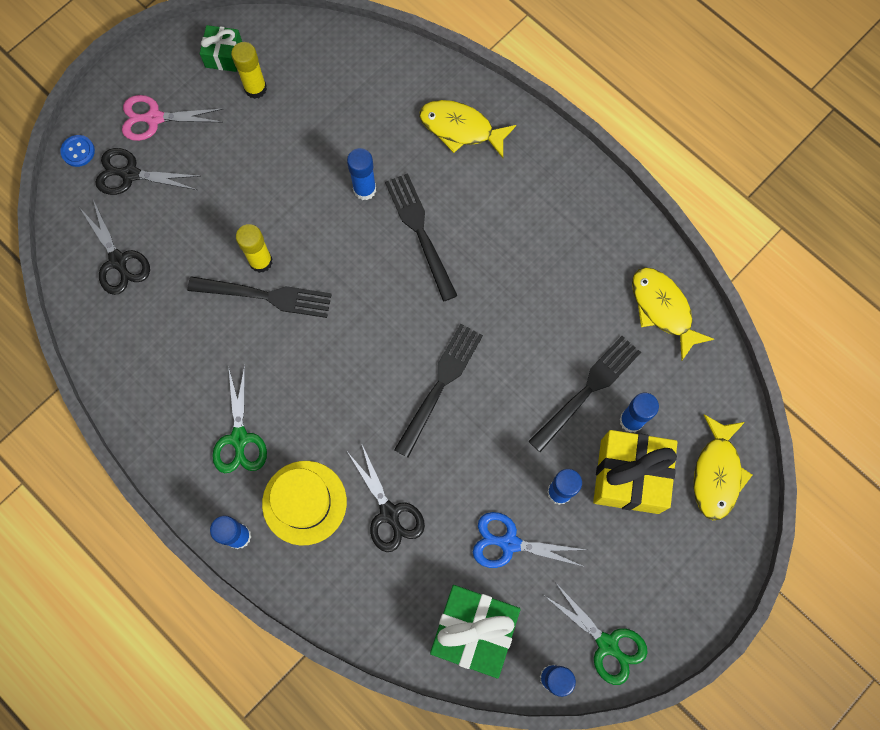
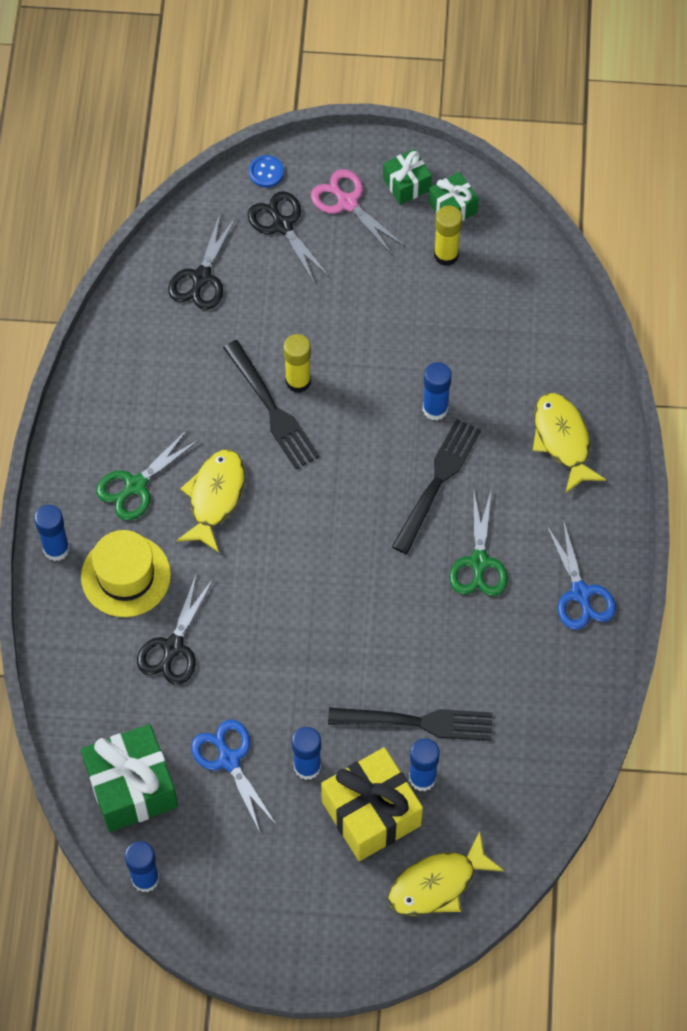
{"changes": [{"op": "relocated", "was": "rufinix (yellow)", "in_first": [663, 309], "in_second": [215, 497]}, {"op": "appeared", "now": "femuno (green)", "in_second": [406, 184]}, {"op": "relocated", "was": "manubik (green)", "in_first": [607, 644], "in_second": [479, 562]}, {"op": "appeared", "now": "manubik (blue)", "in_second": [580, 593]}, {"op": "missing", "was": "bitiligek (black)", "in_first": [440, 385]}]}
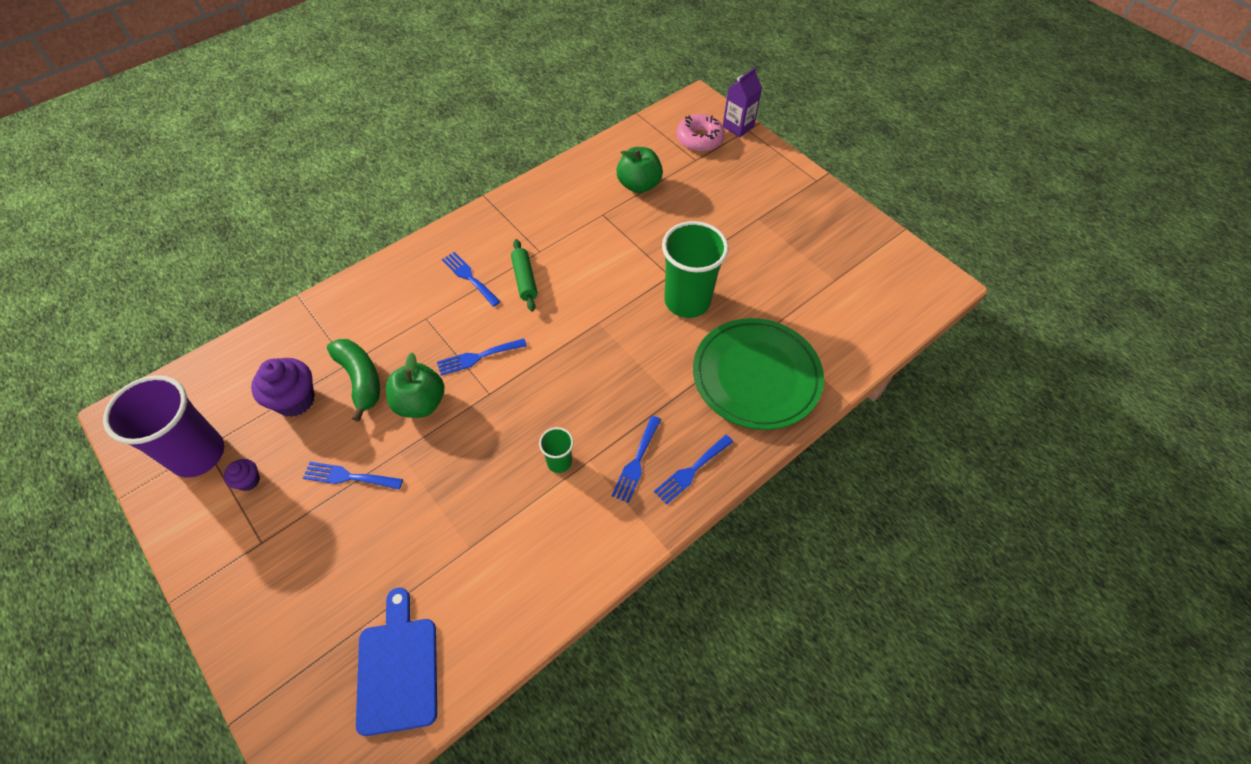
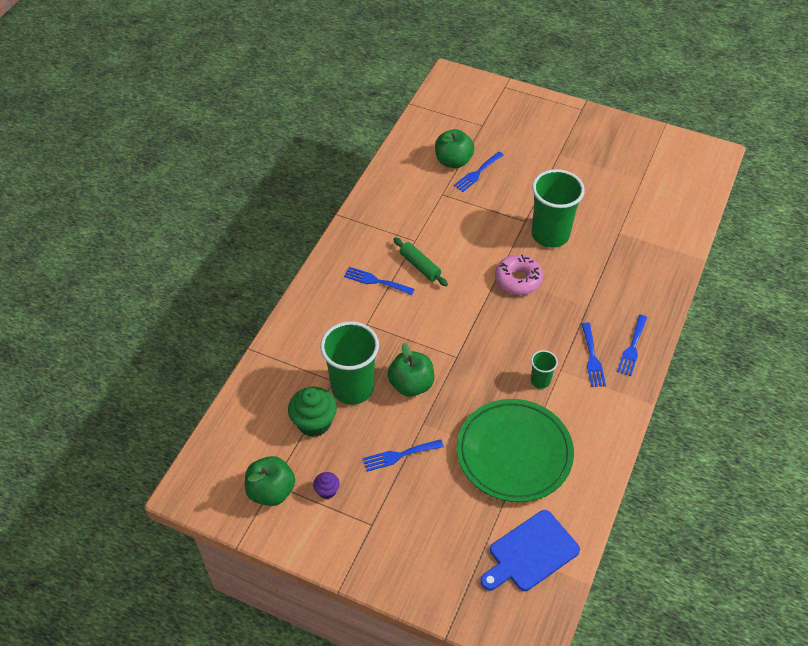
{"changes": [{"op": "exchanged", "was": "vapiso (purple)", "now": "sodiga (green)", "in_first": [198, 454], "in_second": [271, 491]}, {"op": "colour", "was": "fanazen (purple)", "now": "fanazen (green)", "in_first": [295, 400], "in_second": [314, 423]}, {"op": "exchanged", "was": "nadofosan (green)", "now": "vapiso (green)", "in_first": [360, 380], "in_second": [352, 388]}, {"op": "relocated", "was": "bitiligek (blue)", "in_first": [477, 357], "in_second": [477, 173]}, {"op": "relocated", "was": "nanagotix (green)", "in_first": [756, 377], "in_second": [514, 453]}, {"op": "spun", "was": "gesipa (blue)", "in_first": [397, 668], "in_second": [530, 553], "clockwise": -90}, {"op": "relocated", "was": "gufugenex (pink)", "in_first": [699, 139], "in_second": [518, 279]}, {"op": "missing", "was": "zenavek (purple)", "in_first": [738, 127]}]}
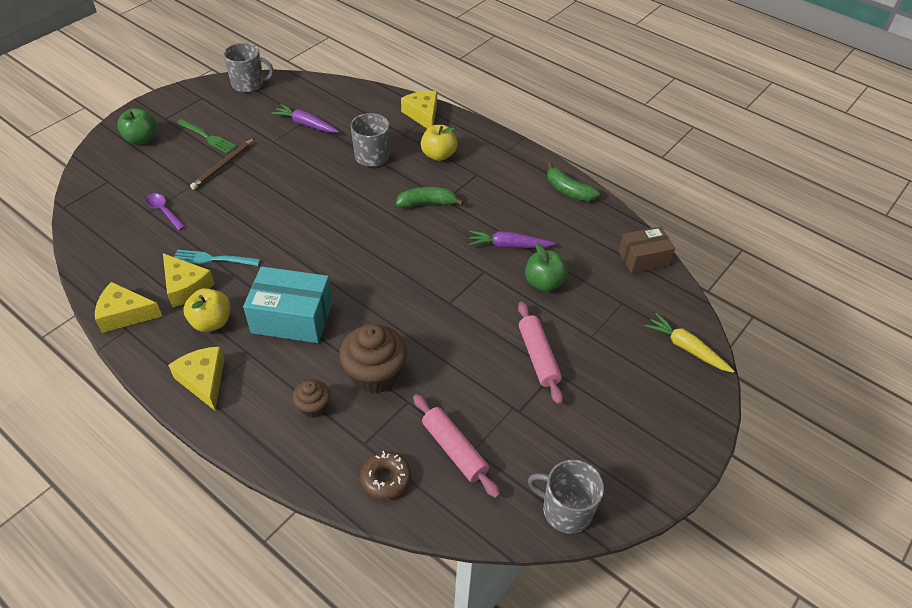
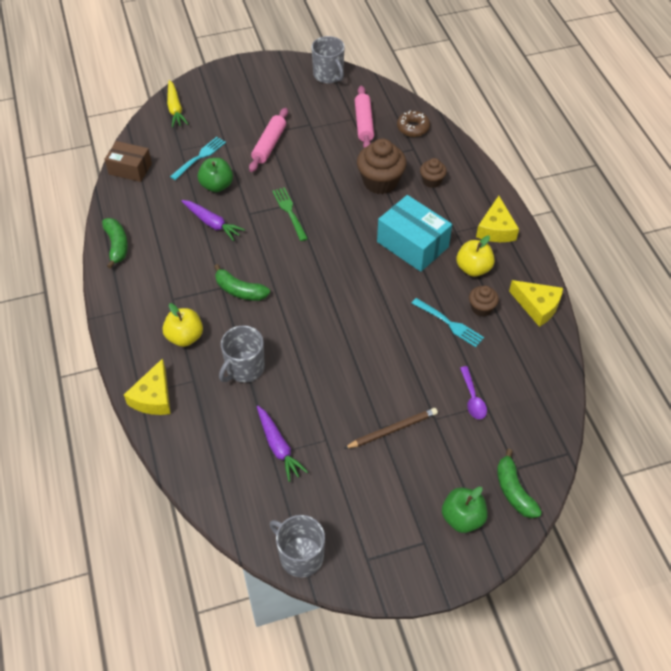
{"changes": [{"op": "appeared", "now": "bitiligek (turquoise)", "in_second": [199, 157]}, {"op": "relocated", "was": "bitiligek (green)", "in_first": [207, 137], "in_second": [289, 212]}, {"op": "exchanged", "was": "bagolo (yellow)", "now": "fanazen (brown)", "in_first": [186, 286], "in_second": [481, 308]}, {"op": "appeared", "now": "nadofosan (green)", "in_second": [514, 491]}]}
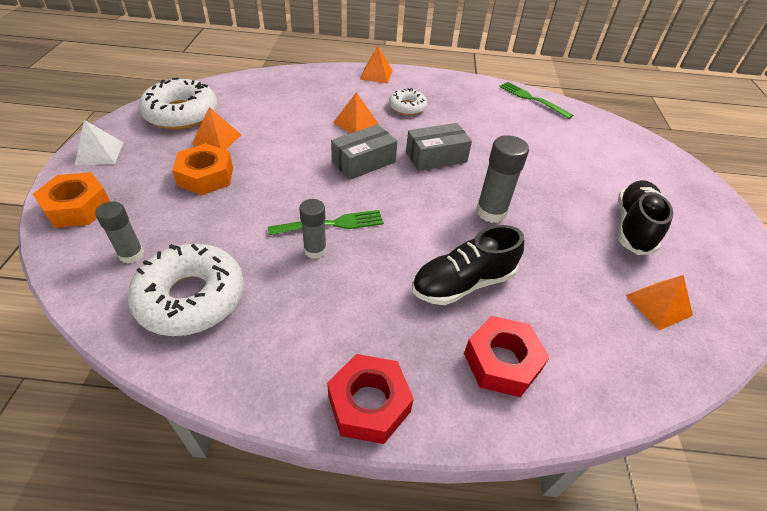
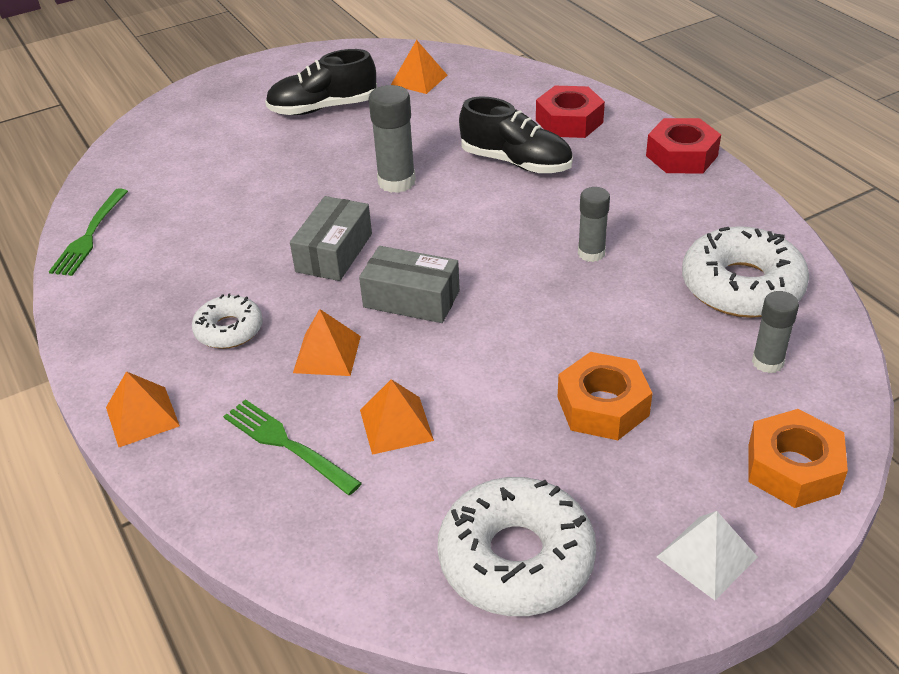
{"changes": [{"op": "relocated", "was": "bitiligek (green)", "in_first": [332, 224], "in_second": [286, 444]}, {"op": "spun", "was": "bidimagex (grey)", "in_first": [436, 157], "in_second": [334, 252], "clockwise": 75}, {"op": "relocated", "was": "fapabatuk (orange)", "in_first": [217, 139], "in_second": [396, 425]}]}
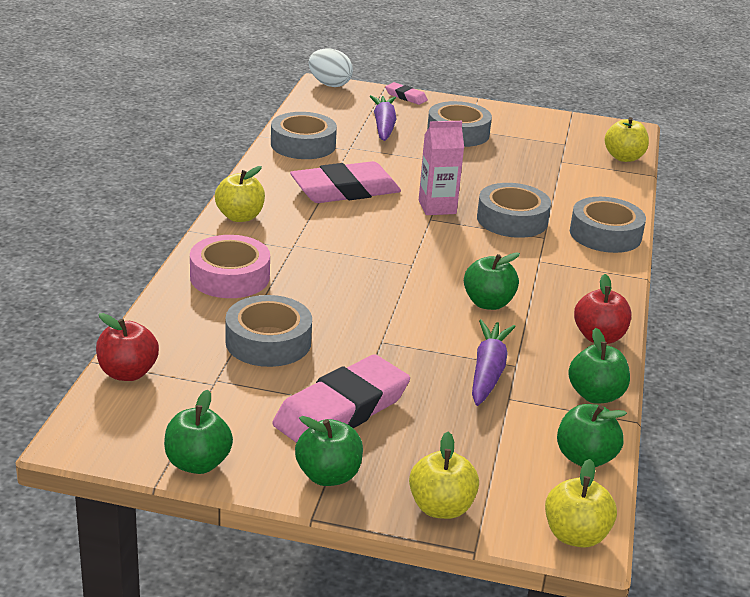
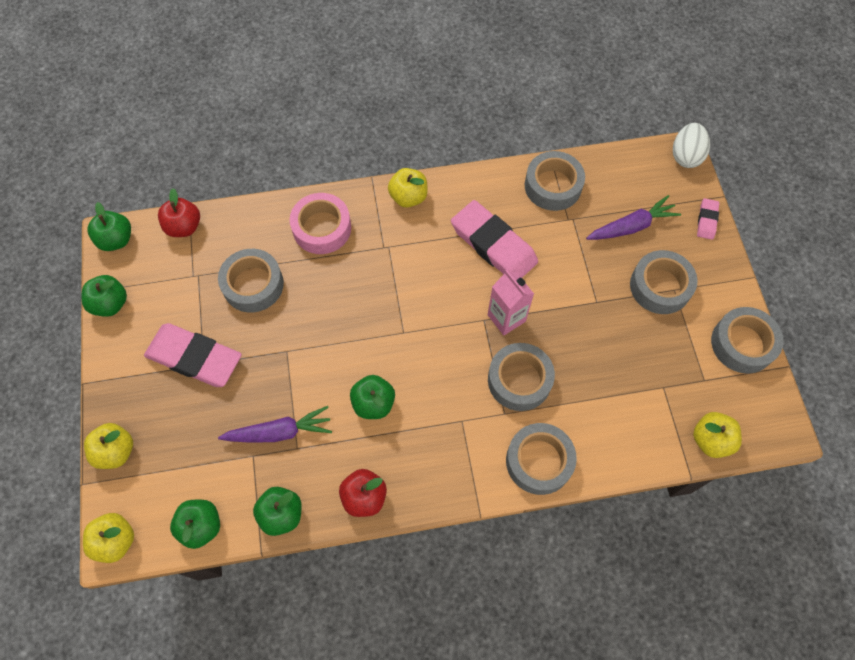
{"changes": [{"op": "relocated", "was": "sodiga (green)", "in_first": [328, 476], "in_second": [116, 240]}, {"op": "appeared", "now": "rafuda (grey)", "in_second": [742, 344]}]}
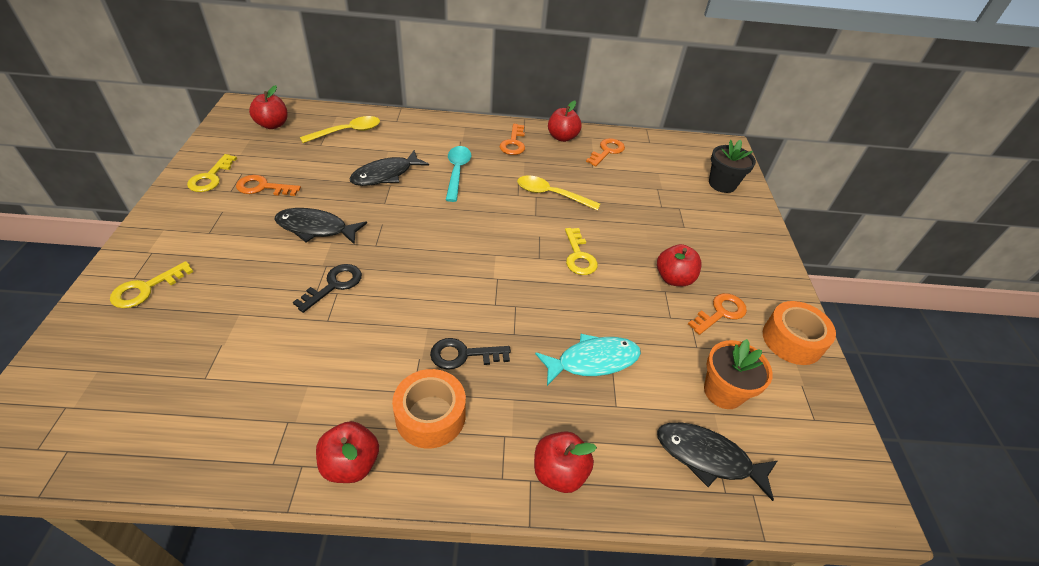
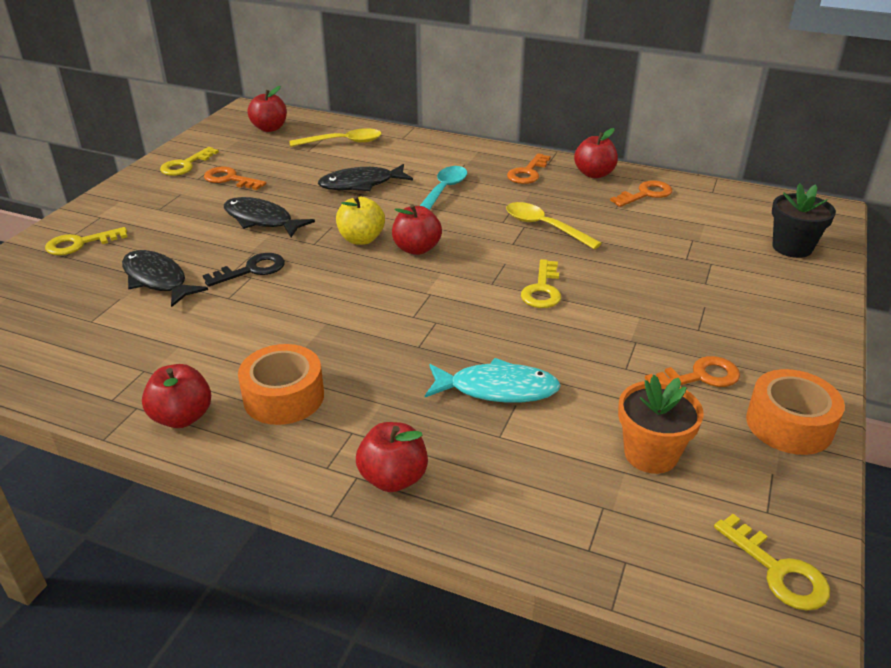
{"changes": [{"op": "relocated", "was": "rufinix (black)", "in_first": [708, 458], "in_second": [157, 280]}, {"op": "appeared", "now": "sodiga (yellow)", "in_second": [361, 239]}, {"op": "relocated", "was": "sodiga (red)", "in_first": [673, 278], "in_second": [416, 249]}, {"op": "appeared", "now": "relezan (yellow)", "in_second": [778, 570]}, {"op": "missing", "was": "relezan (black)", "in_first": [463, 355]}]}
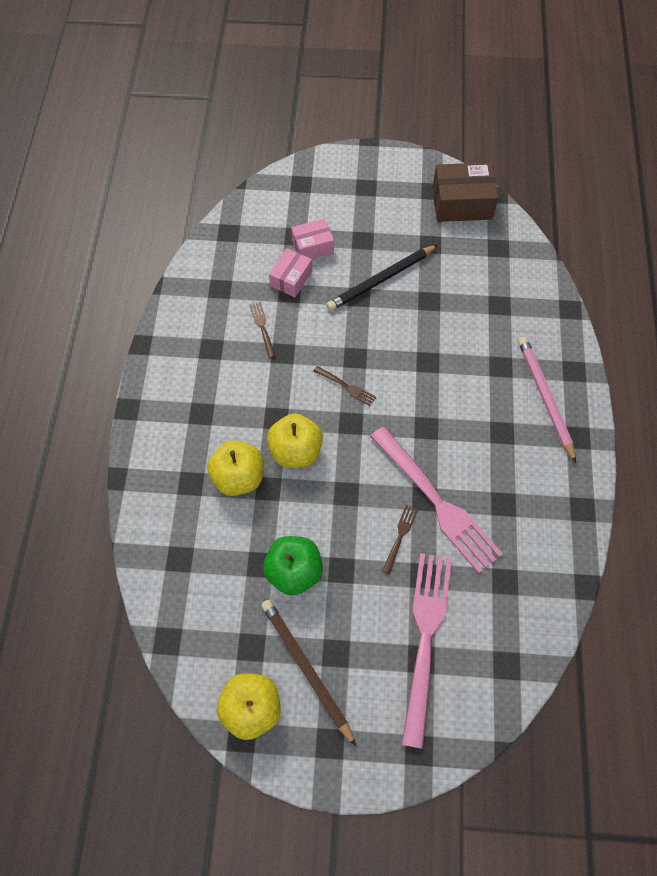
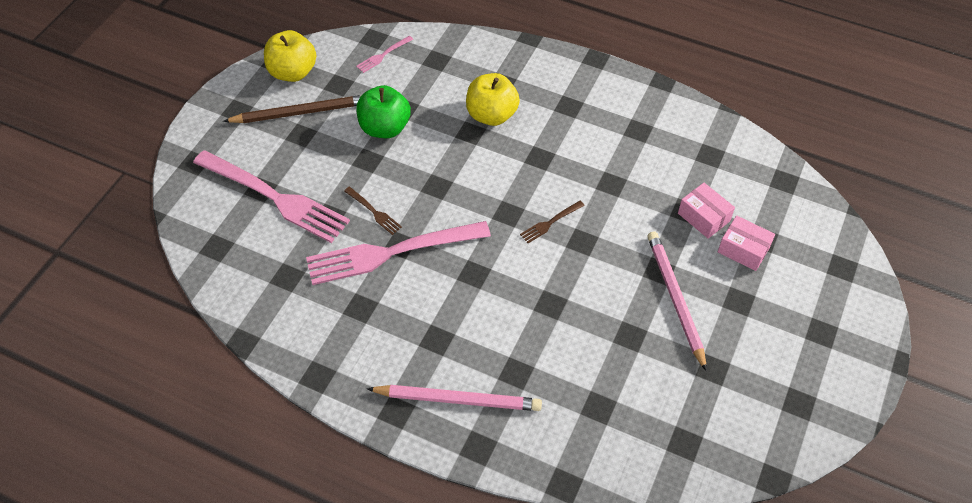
{"changes": [{"op": "appeared", "now": "bitiligek (pink)", "in_second": [383, 55]}, {"op": "colour", "was": "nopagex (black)", "now": "nopagex (pink)", "in_first": [381, 280], "in_second": [675, 299]}, {"op": "spun", "was": "bidimagex (pink)", "in_first": [312, 246], "in_second": [743, 250], "clockwise": -60}, {"op": "missing", "was": "bitiligek (brown)", "in_first": [262, 327]}, {"op": "missing", "was": "sodiga (yellow)", "in_first": [295, 451]}, {"op": "missing", "was": "bidimagex (brown)", "in_first": [462, 203]}]}
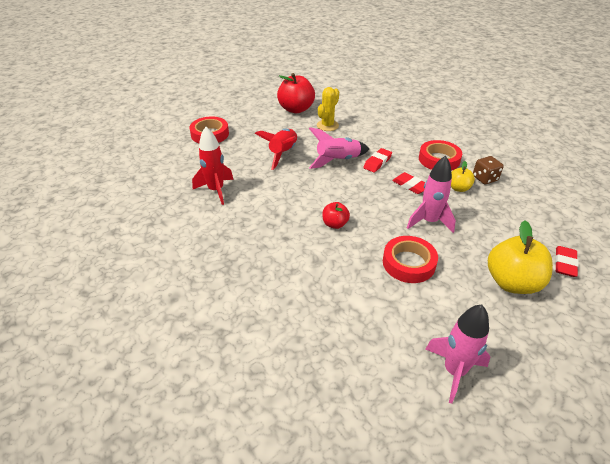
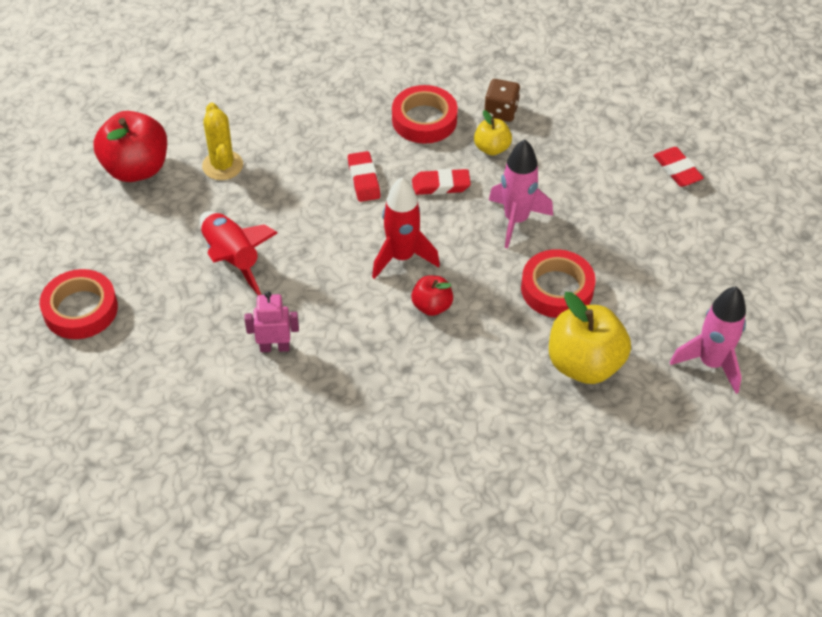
{"changes": [{"op": "appeared", "now": "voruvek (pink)", "in_second": [275, 347]}, {"op": "relocated", "was": "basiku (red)", "in_first": [216, 190], "in_second": [402, 257]}, {"op": "relocated", "was": "sodiga (yellow)", "in_first": [512, 282], "in_second": [584, 364]}, {"op": "missing", "was": "basiku (pink)", "in_first": [338, 161]}]}
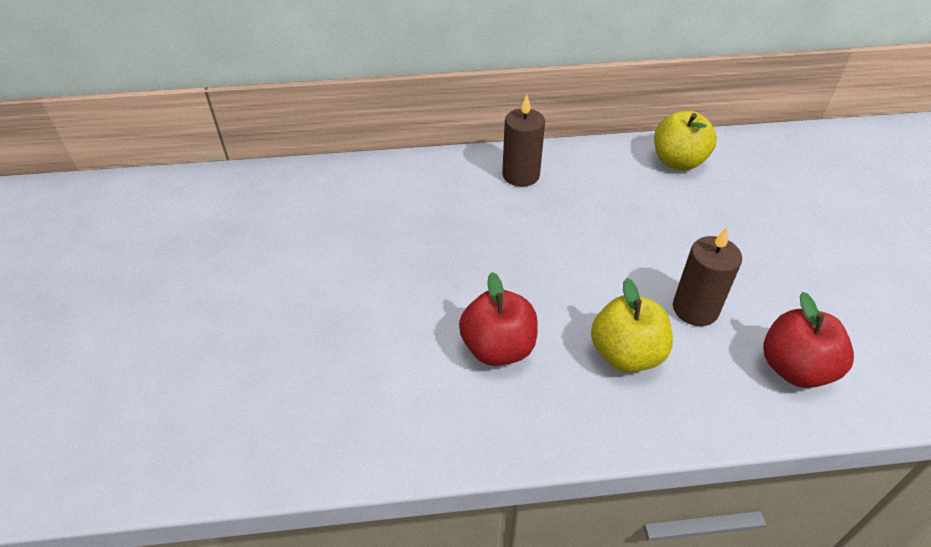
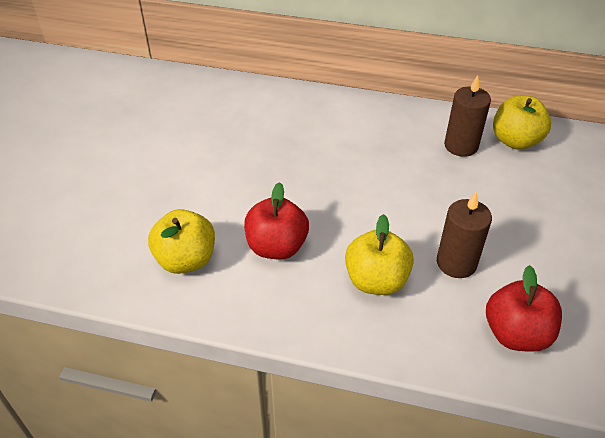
{"changes": [{"op": "appeared", "now": "sodiga (yellow)", "in_second": [186, 260]}, {"op": "relocated", "was": "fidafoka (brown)", "in_first": [521, 175], "in_second": [461, 146]}]}
